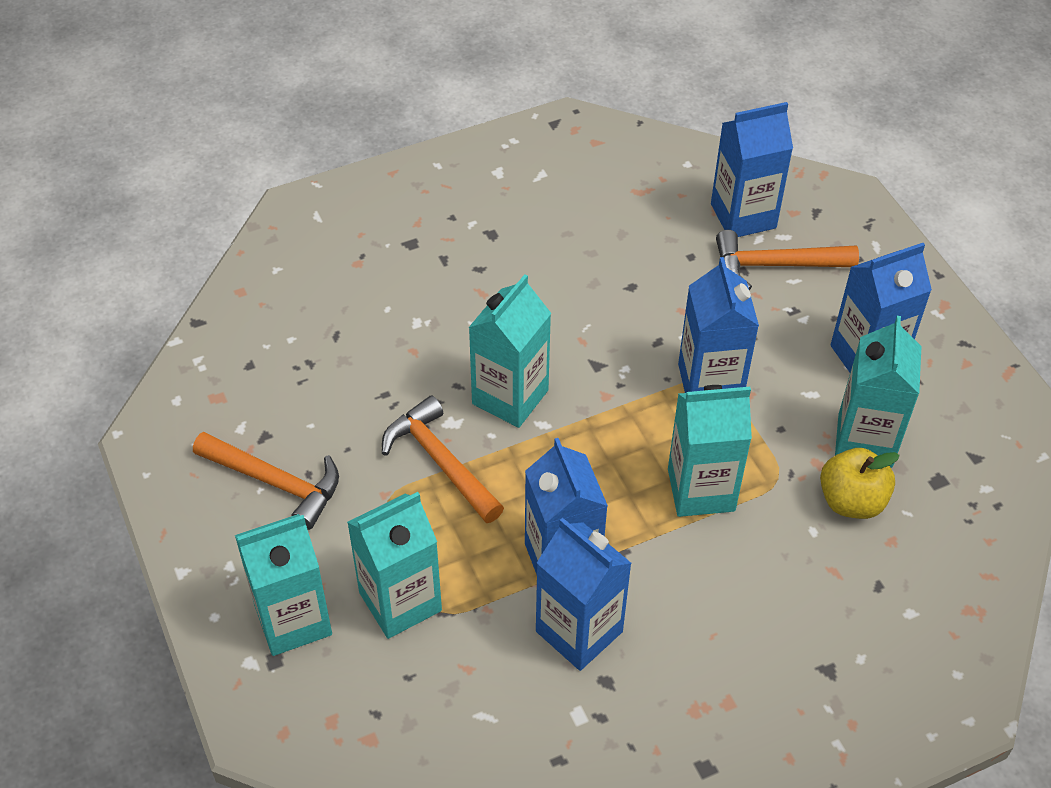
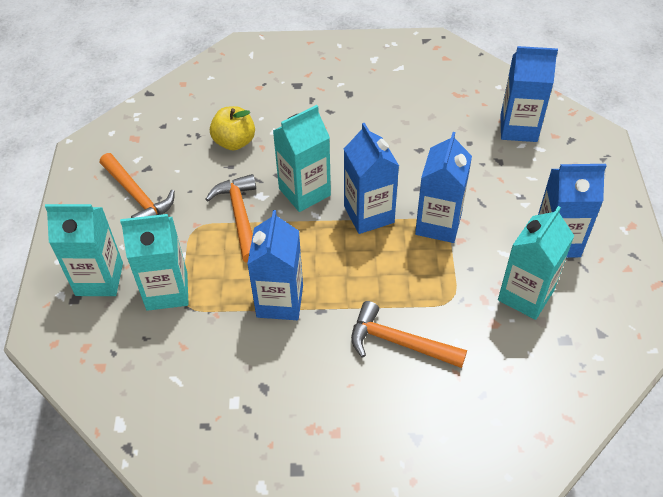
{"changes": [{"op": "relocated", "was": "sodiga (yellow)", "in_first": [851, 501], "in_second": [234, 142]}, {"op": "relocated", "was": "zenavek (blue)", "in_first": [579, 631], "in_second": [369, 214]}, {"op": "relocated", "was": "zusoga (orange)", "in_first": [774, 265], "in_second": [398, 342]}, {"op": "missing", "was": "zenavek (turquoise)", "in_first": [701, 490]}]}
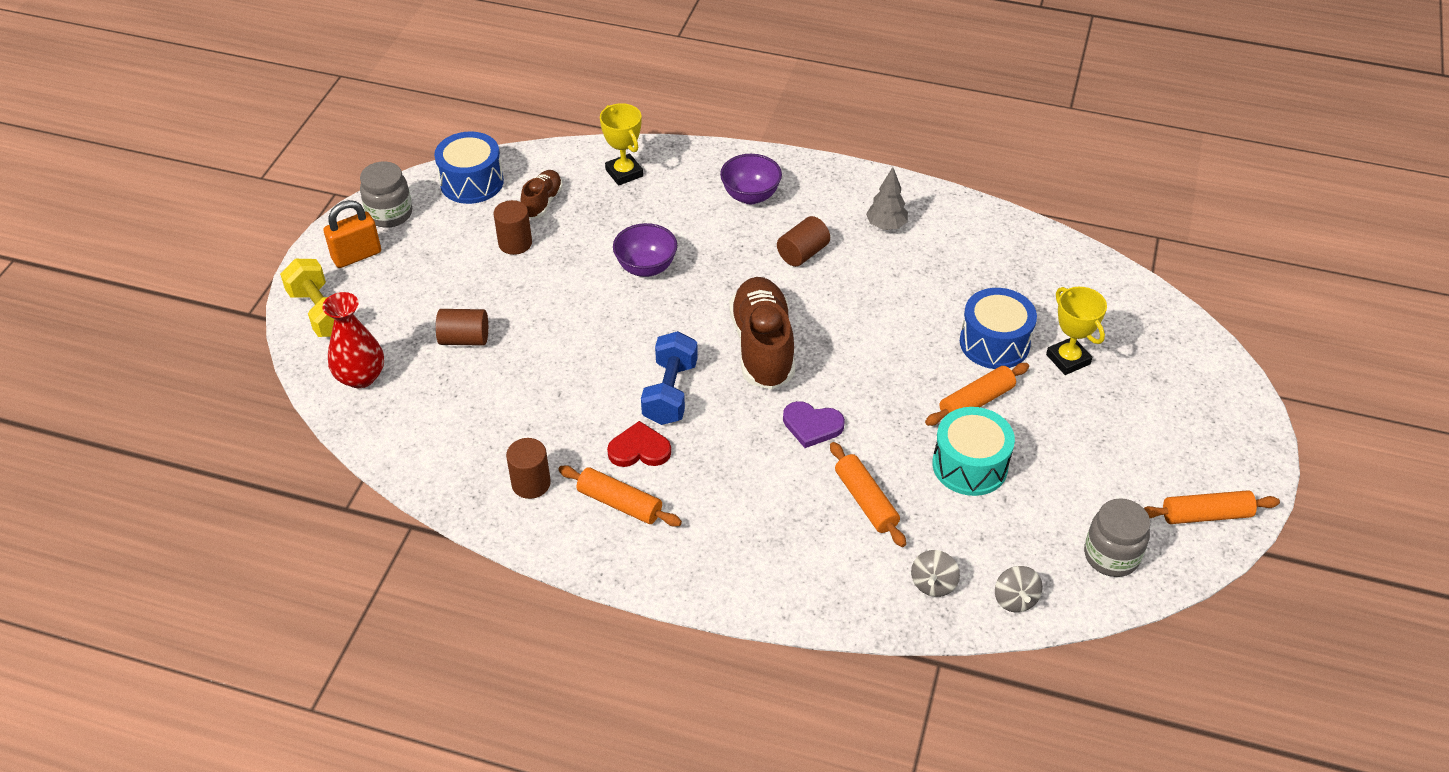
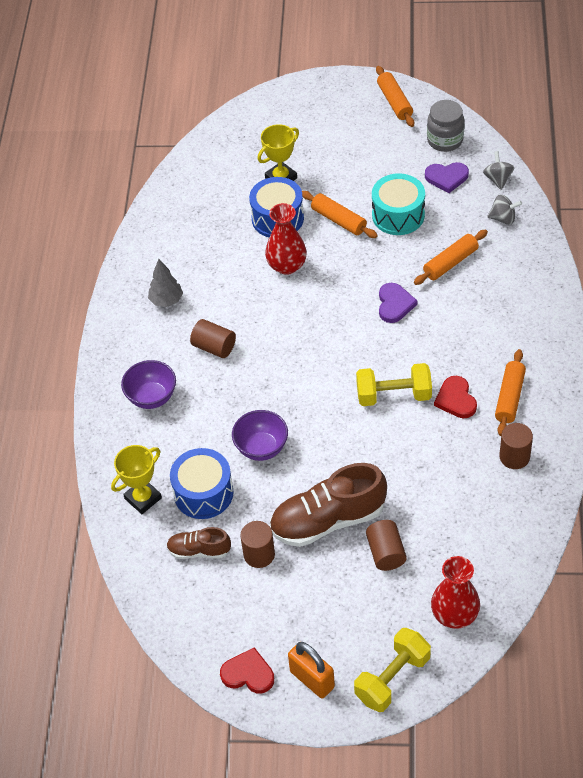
{"changes": [{"op": "relocated", "was": "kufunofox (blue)", "in_first": [472, 182], "in_second": [203, 493]}, {"op": "exchanged", "was": "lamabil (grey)", "now": "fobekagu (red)", "in_first": [390, 214], "in_second": [248, 674]}, {"op": "appeared", "now": "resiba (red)", "in_second": [287, 265]}, {"op": "relocated", "was": "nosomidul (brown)", "in_first": [762, 347], "in_second": [328, 520]}, {"op": "colour", "was": "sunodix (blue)", "now": "sunodix (yellow)", "in_first": [670, 392], "in_second": [393, 395]}, {"op": "appeared", "now": "fobekagu (purple)", "in_second": [446, 178]}, {"op": "spun", "was": "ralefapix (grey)", "in_first": [1015, 599], "in_second": [498, 179], "clockwise": -75}]}
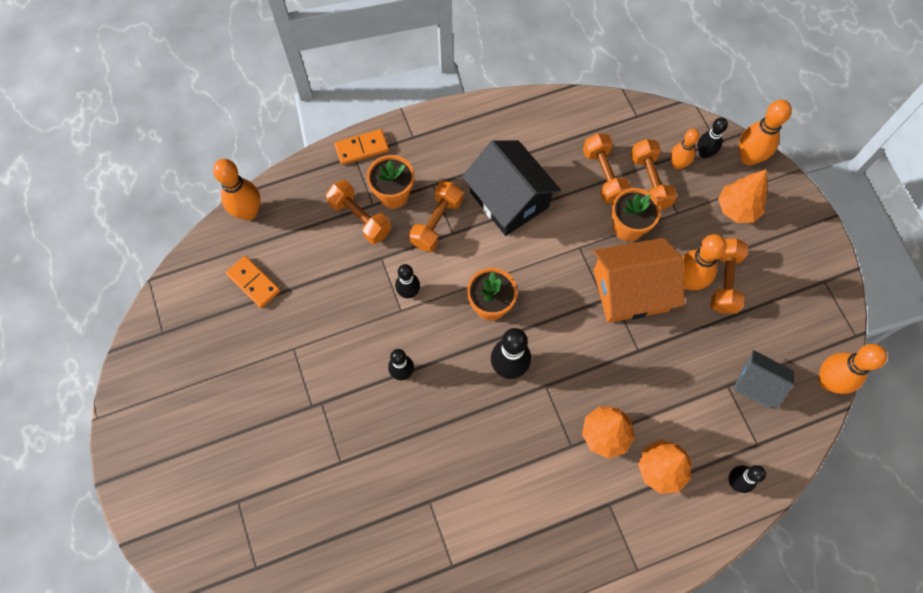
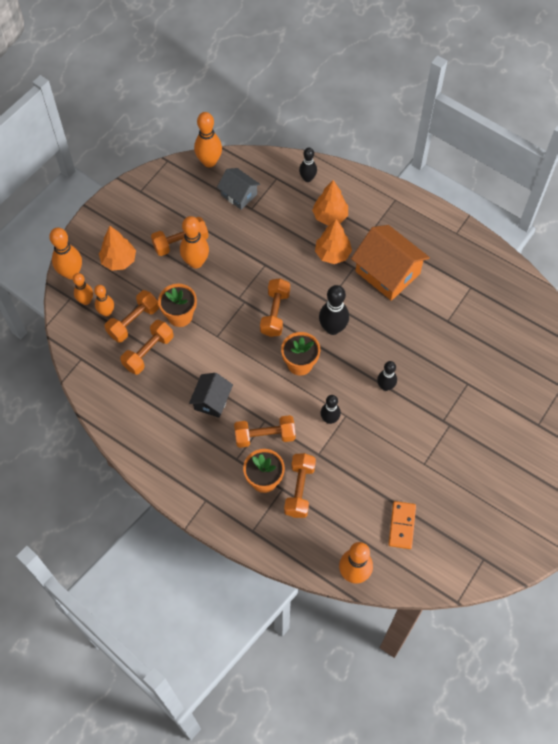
{"changes": [{"op": "colour", "was": "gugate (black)", "now": "gugate (orange)", "in_first": [704, 153], "in_second": [86, 301]}, {"op": "size", "was": "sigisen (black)", "in_first": [509, 200], "in_second": [212, 400], "ratio": 0.58}, {"op": "spun", "was": "sigisen (grey)", "in_first": [757, 384], "in_second": [239, 195], "clockwise": -45}, {"op": "appeared", "now": "sunodix (orange)", "in_second": [275, 313]}, {"op": "relocated", "was": "sigisen (orange)", "in_first": [630, 290], "in_second": [387, 272]}, {"op": "missing", "was": "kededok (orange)", "in_first": [362, 148]}]}
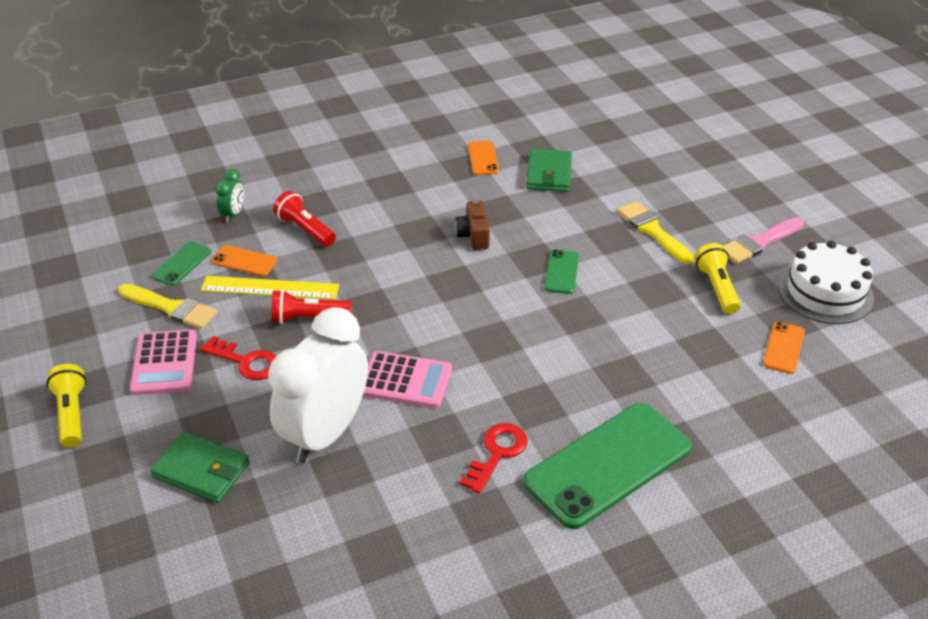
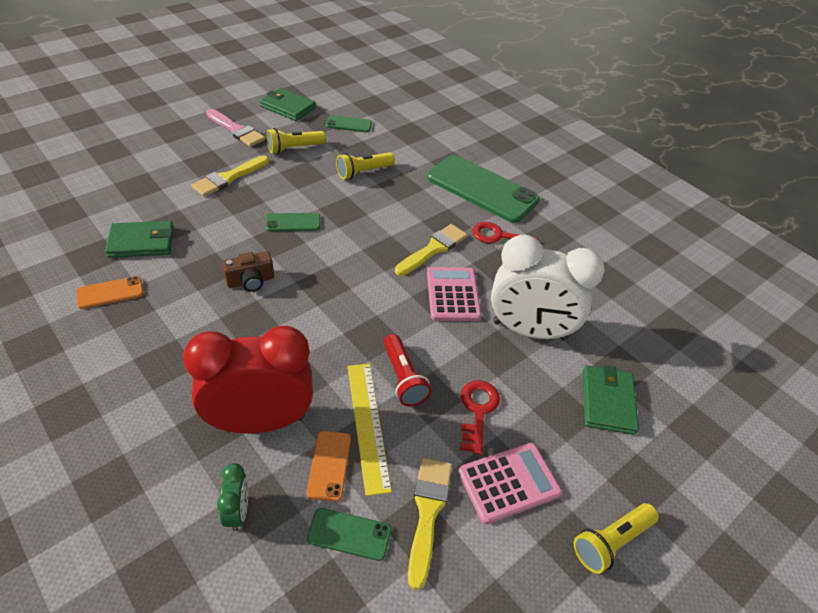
{"changes": [{"op": "exchanged", "was": "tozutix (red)", "now": "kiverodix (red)", "in_first": [305, 229], "in_second": [260, 421]}, {"op": "spun", "was": "kiverodix (green)", "in_first": [233, 214], "in_second": [238, 512], "clockwise": 90}, {"op": "exchanged", "was": "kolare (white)", "now": "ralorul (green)", "in_first": [825, 292], "in_second": [288, 107]}, {"op": "colour", "was": "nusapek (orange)", "now": "nusapek (green)", "in_first": [783, 348], "in_second": [348, 124]}, {"op": "appeared", "now": "tozutix (yellow)", "in_second": [363, 172]}, {"op": "appeared", "now": "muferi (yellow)", "in_second": [433, 249]}]}
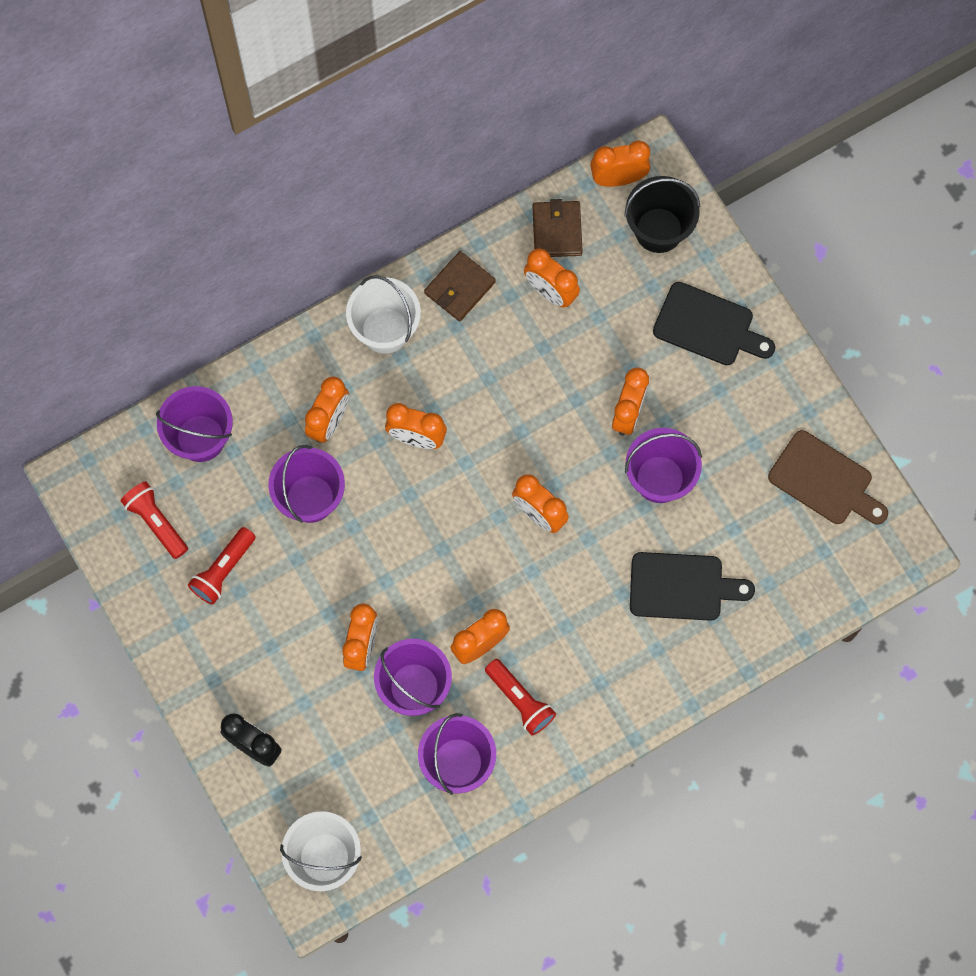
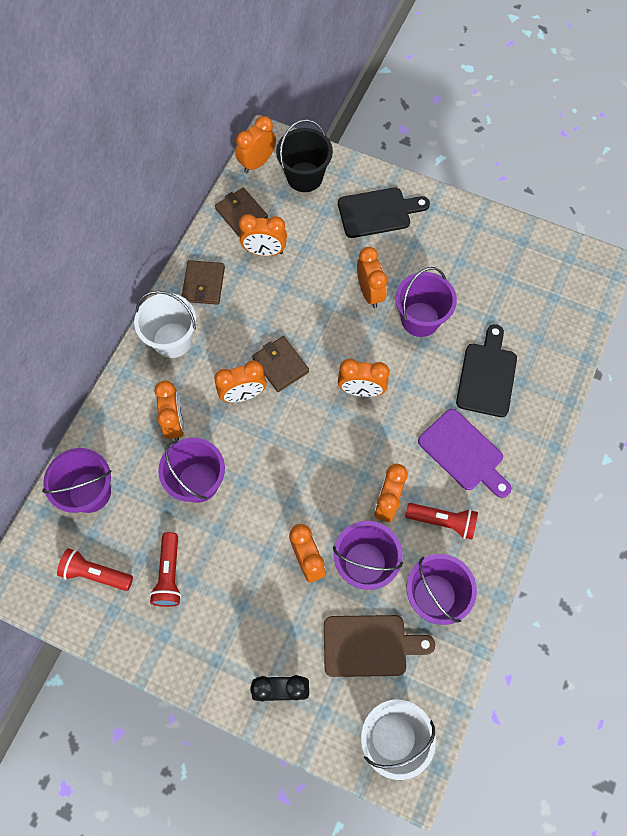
{"changes": [{"op": "appeared", "now": "ralorul (brown)", "in_second": [280, 365]}, {"op": "relocated", "was": "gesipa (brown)", "in_first": [825, 481], "in_second": [370, 645]}, {"op": "appeared", "now": "gesipa (purple)", "in_second": [463, 453]}, {"op": "spun", "was": "gesipa (black)", "in_first": [682, 587], "in_second": [487, 376], "clockwise": -45}]}
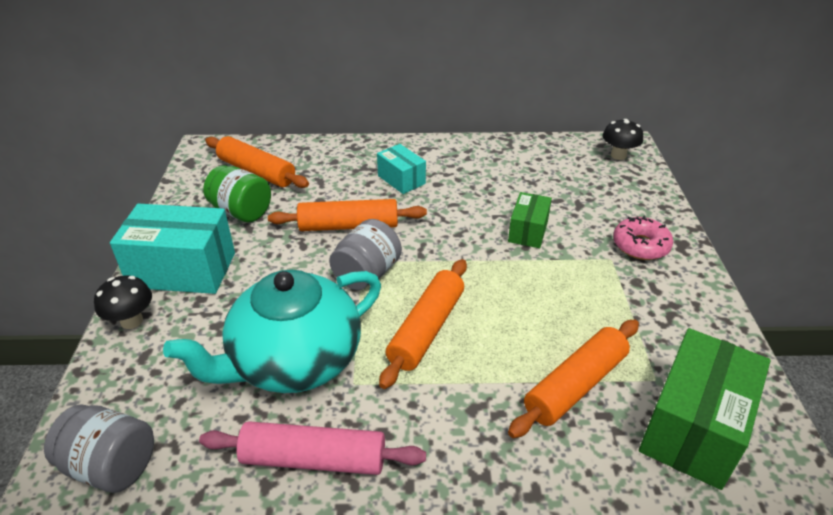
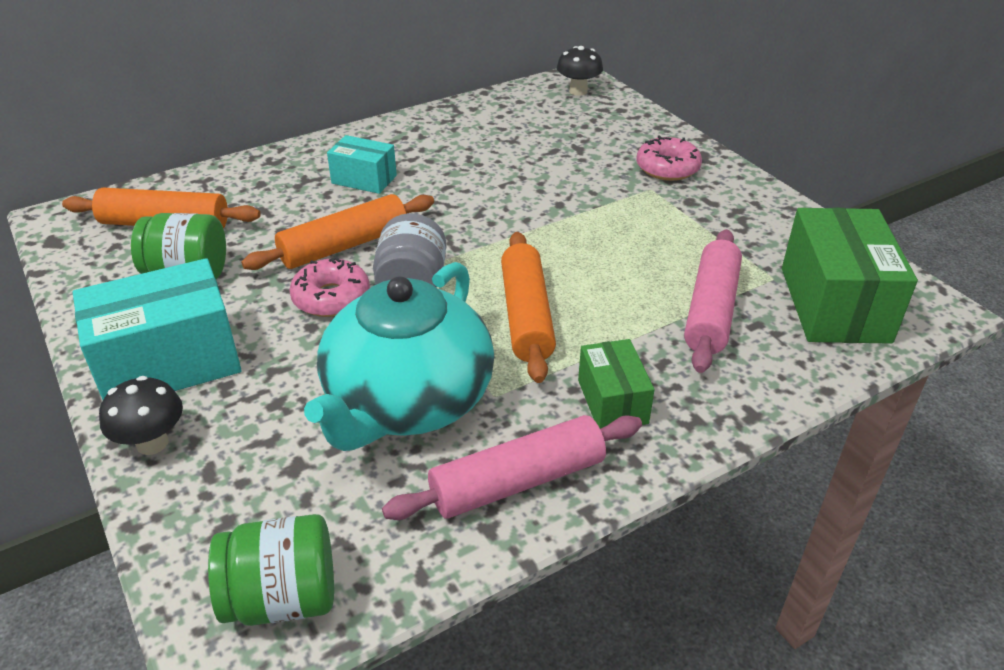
{"changes": [{"op": "colour", "was": "lamabil (grey)", "now": "lamabil (green)", "in_first": [111, 465], "in_second": [283, 598]}, {"op": "appeared", "now": "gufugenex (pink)", "in_second": [331, 298]}, {"op": "relocated", "was": "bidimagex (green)", "in_first": [528, 231], "in_second": [612, 401]}, {"op": "colour", "was": "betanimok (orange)", "now": "betanimok (pink)", "in_first": [575, 385], "in_second": [711, 310]}]}
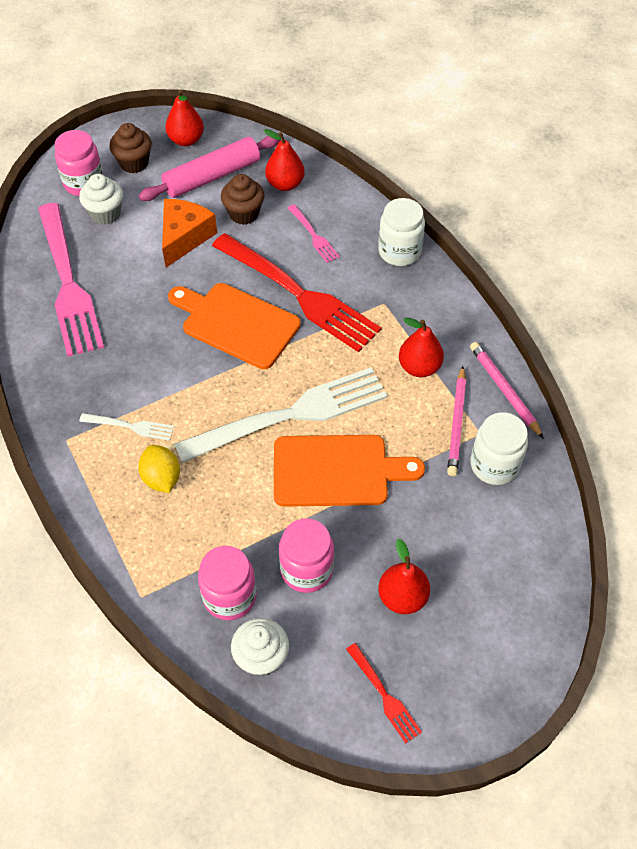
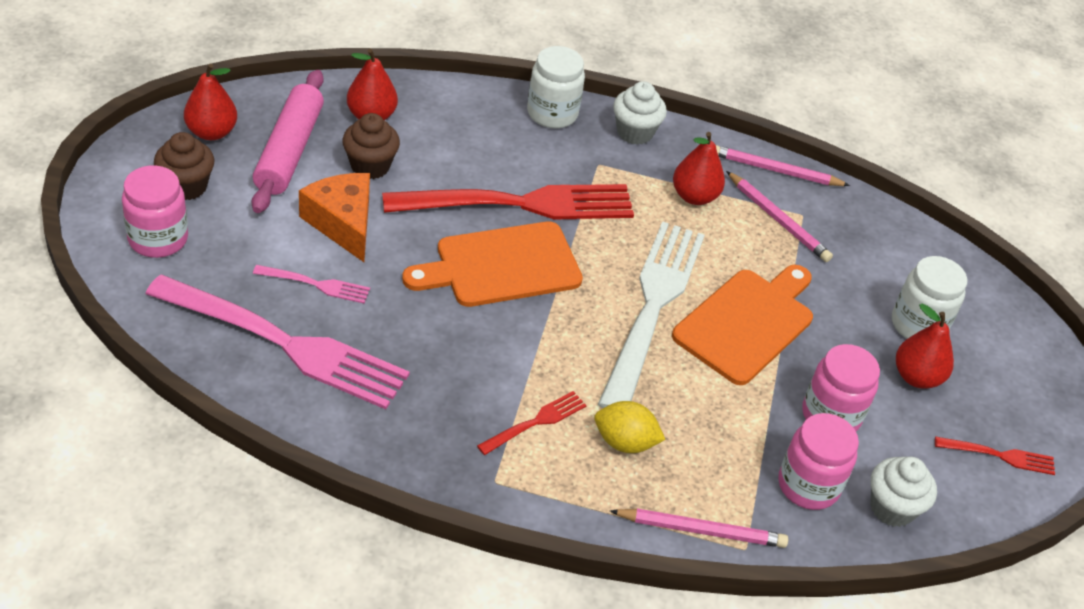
{"changes": [{"op": "relocated", "was": "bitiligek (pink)", "in_first": [313, 235], "in_second": [316, 284]}, {"op": "colour", "was": "bitiligek (white)", "now": "bitiligek (red)", "in_first": [130, 426], "in_second": [535, 422]}, {"op": "appeared", "now": "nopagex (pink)", "in_second": [702, 531]}, {"op": "relocated", "was": "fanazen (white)", "in_first": [105, 213], "in_second": [634, 132]}, {"op": "relocated", "was": "lamabil (white)", "in_first": [494, 465], "in_second": [918, 325]}]}
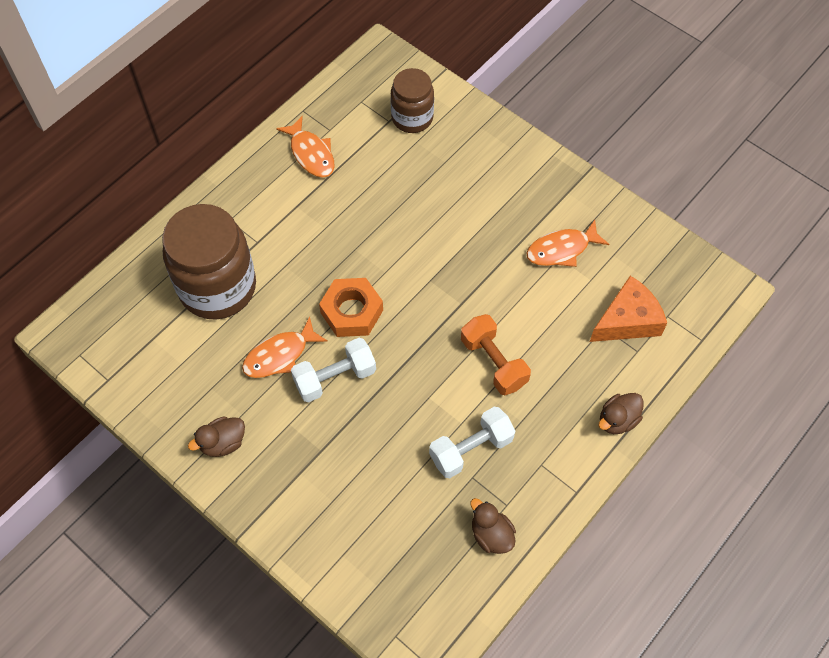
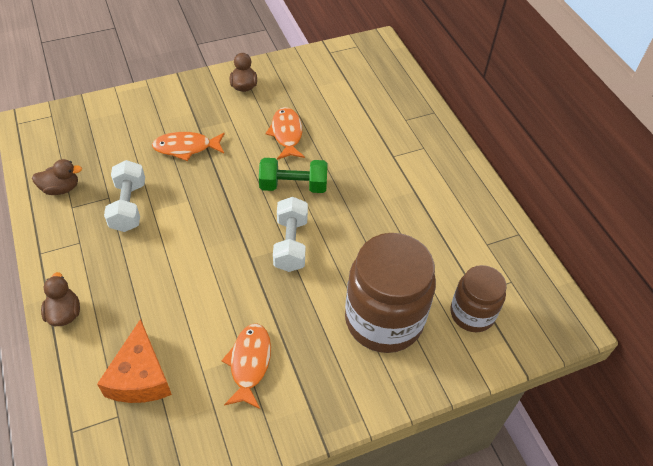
{"changes": [{"op": "relocated", "was": "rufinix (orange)", "in_first": [311, 154], "in_second": [186, 148]}, {"op": "exchanged", "was": "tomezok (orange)", "now": "sunodix (green)", "in_first": [352, 311], "in_second": [293, 186]}, {"op": "relocated", "was": "sunodix (white)", "in_first": [335, 377], "in_second": [291, 244]}, {"op": "relocated", "was": "lamabil (brown)", "in_first": [217, 287], "in_second": [384, 320]}, {"op": "missing", "was": "sunodix (orange)", "in_first": [493, 362]}]}
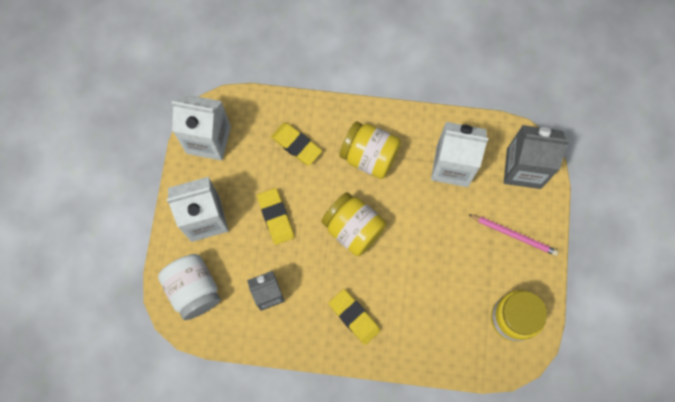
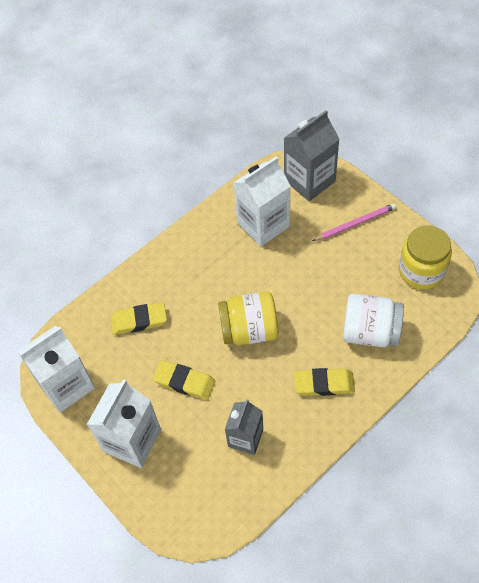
{"changes": [{"op": "relocated", "was": "lamabil (white)", "in_first": [194, 290], "in_second": [370, 332]}, {"op": "missing", "was": "lamabil (yellow)", "in_first": [369, 156]}]}
